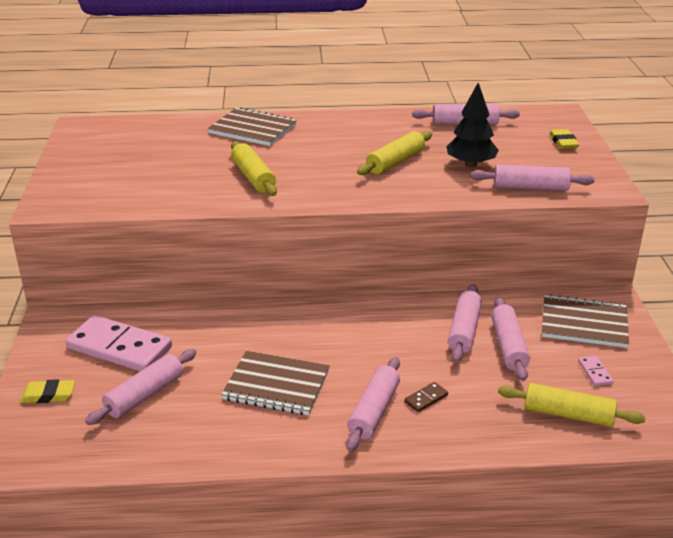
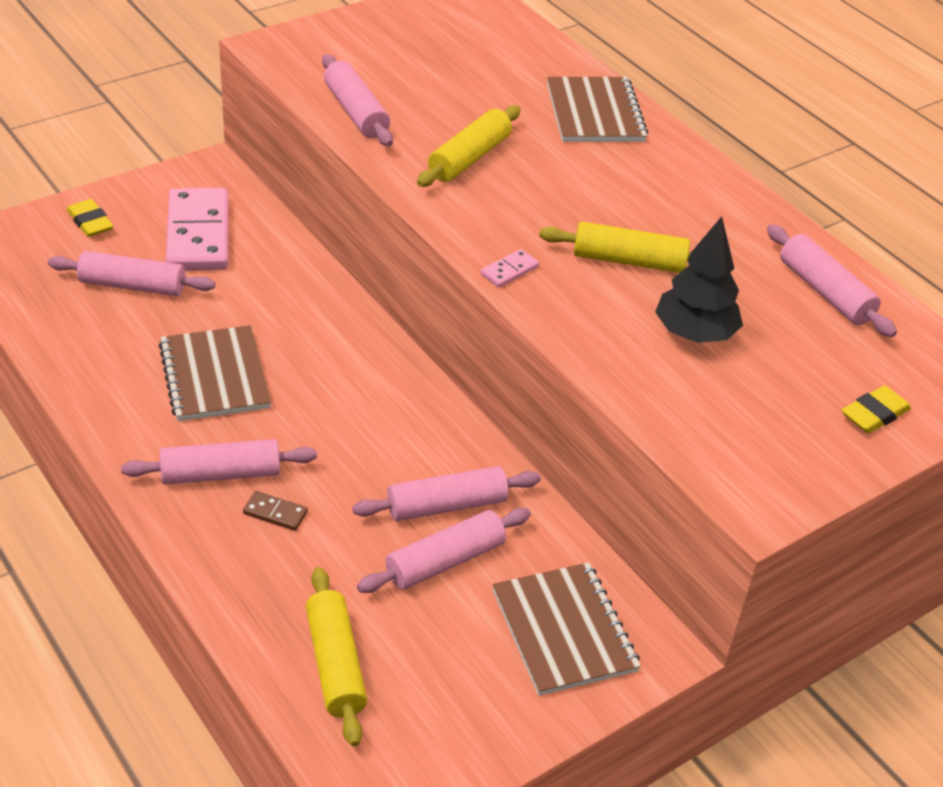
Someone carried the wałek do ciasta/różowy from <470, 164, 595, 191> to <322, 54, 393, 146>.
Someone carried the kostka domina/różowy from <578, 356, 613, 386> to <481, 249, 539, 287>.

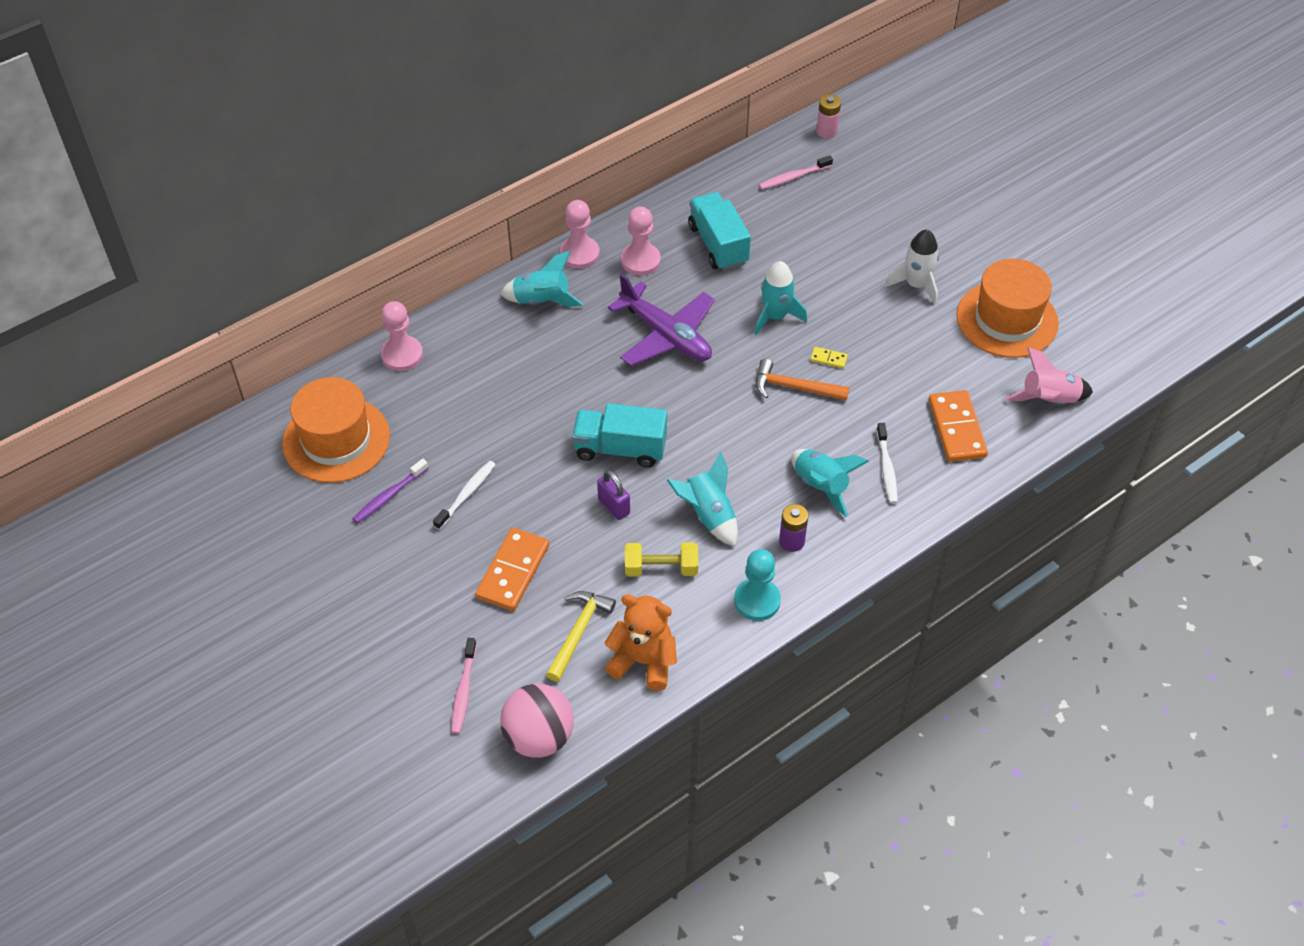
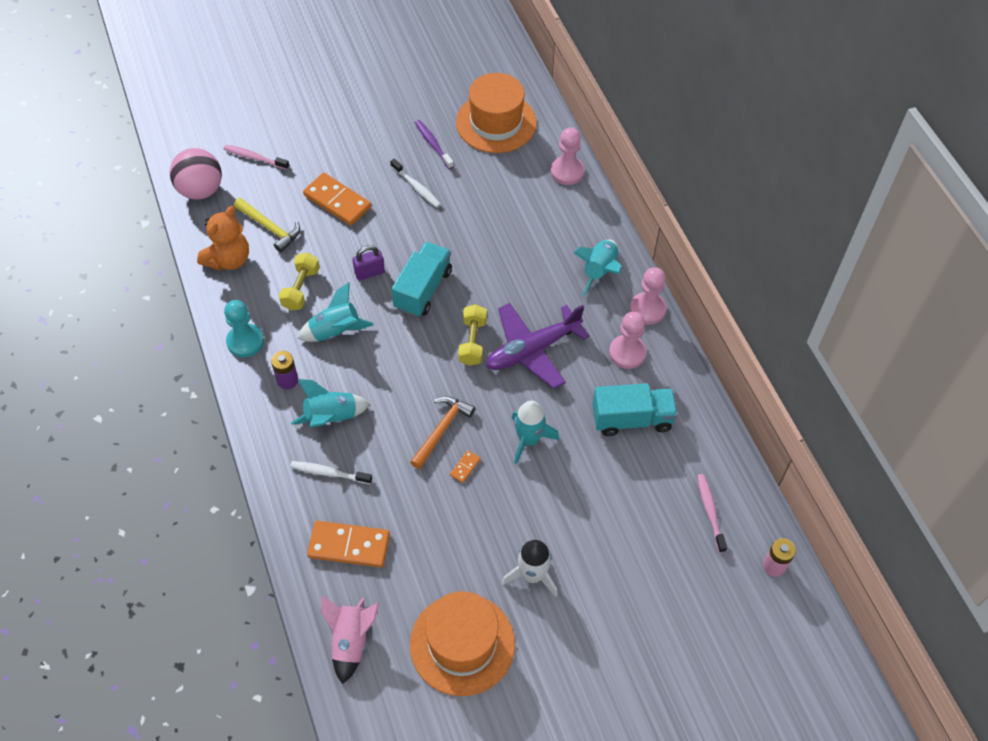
Someone put down the hantel/żółty at <458, 304, 487, 366>.
Someone repainted the kostka domina/żółty at <810, 347, 848, 369>, which became the kostka domina/pomarańczowy at <450, 450, 481, 483>.

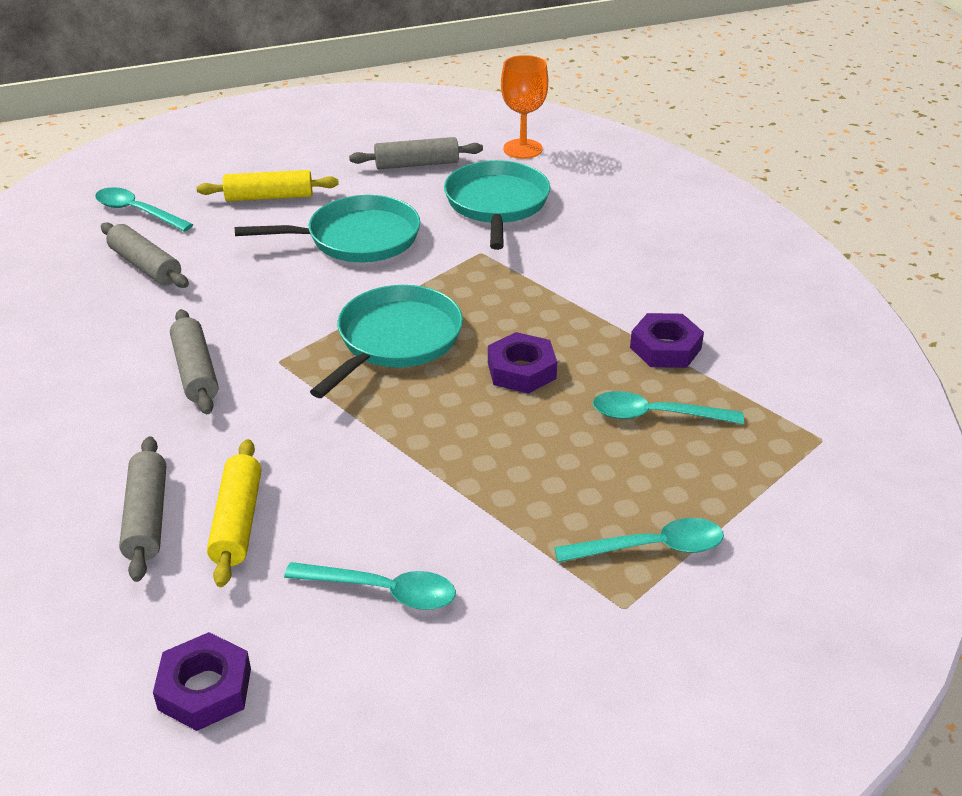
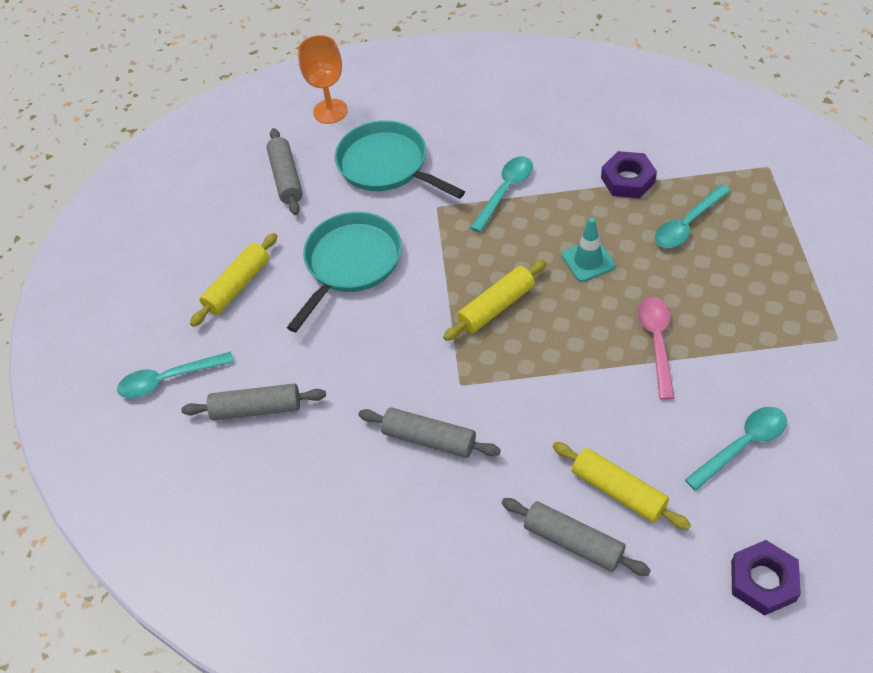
Someone put down the łyżka/różowy at <638, 297, 674, 400>.
Someone carried the łyżka/turkusowy from <554, 518, 724, 563> to <470, 156, 533, 233>.
Someone swapped the patelnia/turkusowy at <310, 285, 463, 398> for the wałek do ciasta/żółty at <443, 259, 547, 341>.
Someone swapped the nakrętka/fioletowy at <488, 332, 557, 394> for the pachołek/turkusowy at <562, 218, 616, 282>.
Someone rotated the wałek do ciasta/szary at <349, 137, 483, 169> by 45 degrees counterclockwise.

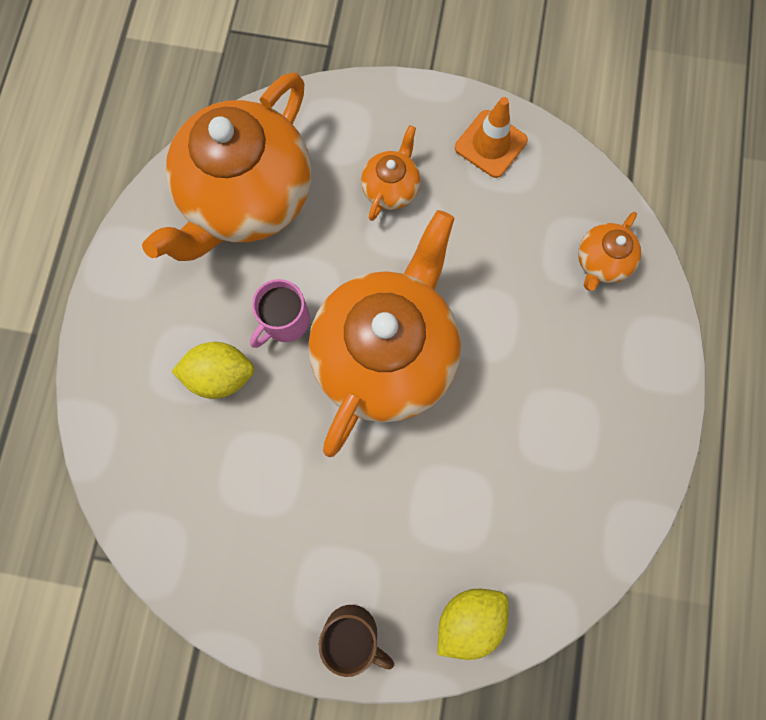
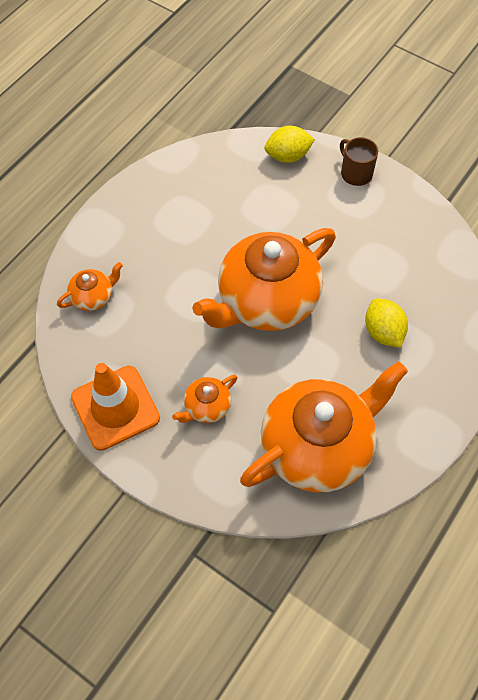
Someone took away the kubek/różowy at <250, 279, 310, 348>.
Someone rotated the cytryna/żółty at <171, 342, 254, 399> by 45 degrees clockwise.
Someone scaled the pachołek/pomarańczowy at <455, 97, 528, 178> by 1.54.

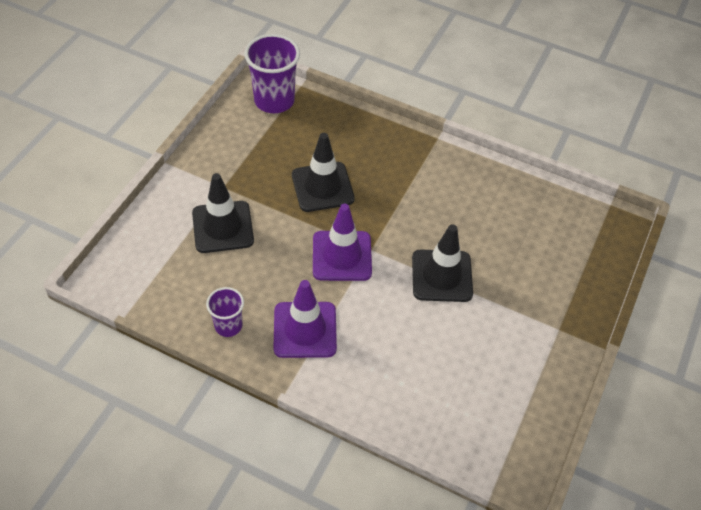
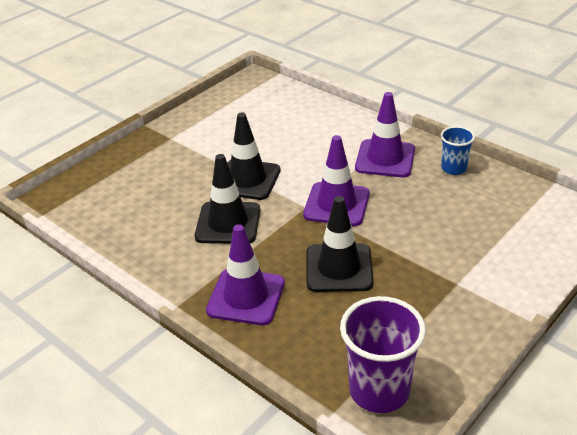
Someone put down the pachołek/fioletowy at <206, 224, 285, 325>.
Someone carried the pachołek/czarny from <192, 173, 254, 253> to <195, 154, 260, 244>.
Someone repainted the szklanka/fioletowy at <206, 287, 244, 337>, which became the szklanka/niebieski at <441, 126, 475, 175>.

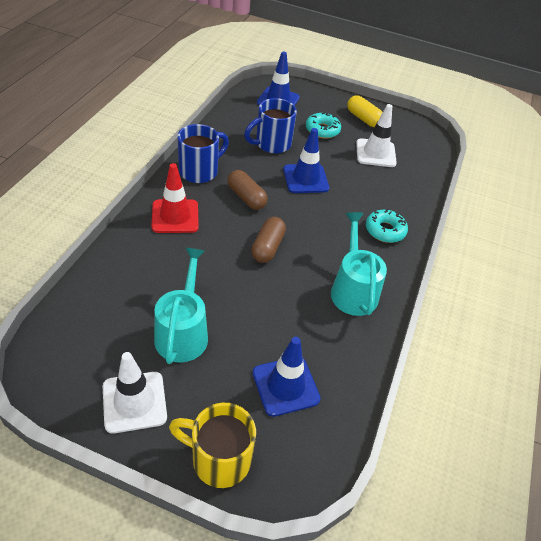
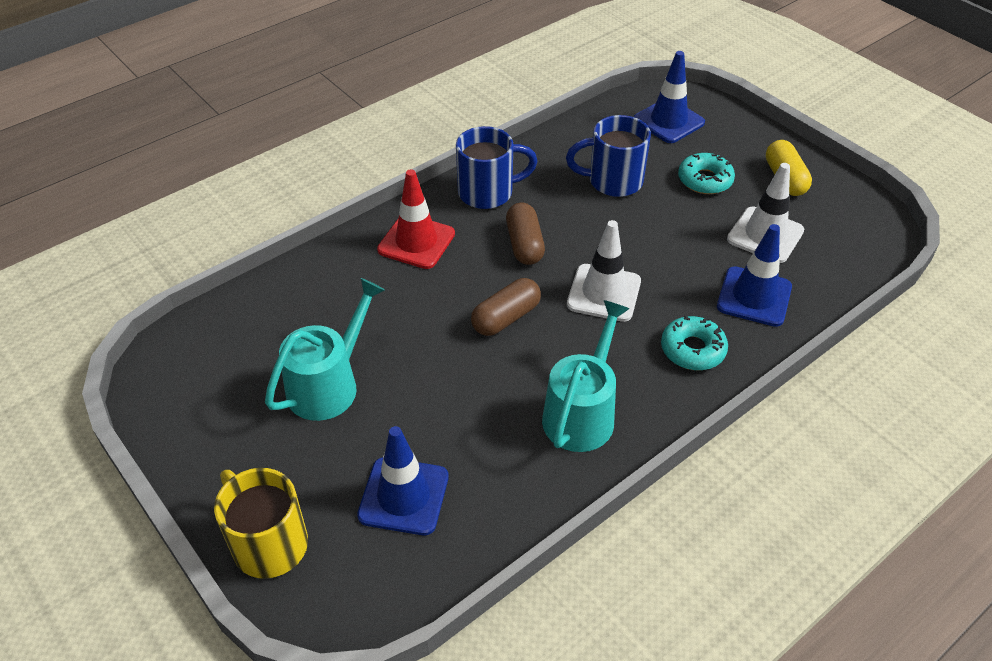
Someone carried the pachołek/biały from <103, 352, 167, 434> to <567, 220, 641, 322>.
Someone carried the pachołek/niebieski from <283, 128, 329, 193> to <717, 224, 792, 327>.

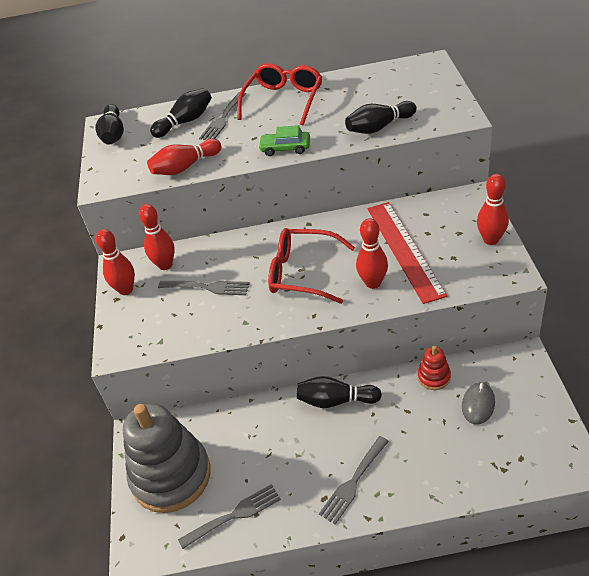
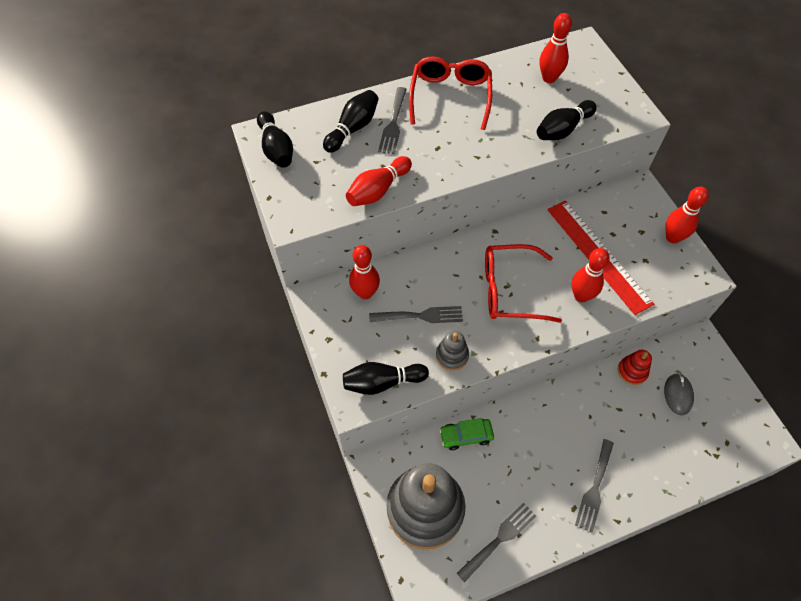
Someone put down the zabawka nakładanka/szary at <436, 331, 469, 371>.
Someone carried the kręgiel/czerwony from <96, 229, 135, 295> to <539, 13, 572, 83>.
Someone carried the samochód/zielony from <258, 125, 310, 156> to <439, 418, 494, 450>.
Someone carried the kręgiel/czarny from <297, 376, 382, 408> to <343, 362, 429, 395>.

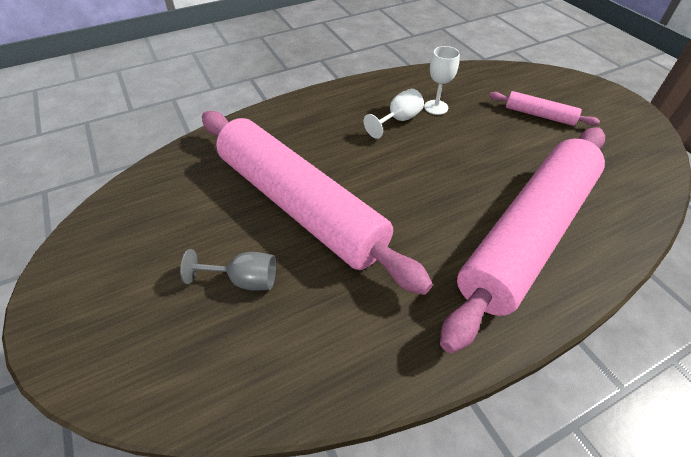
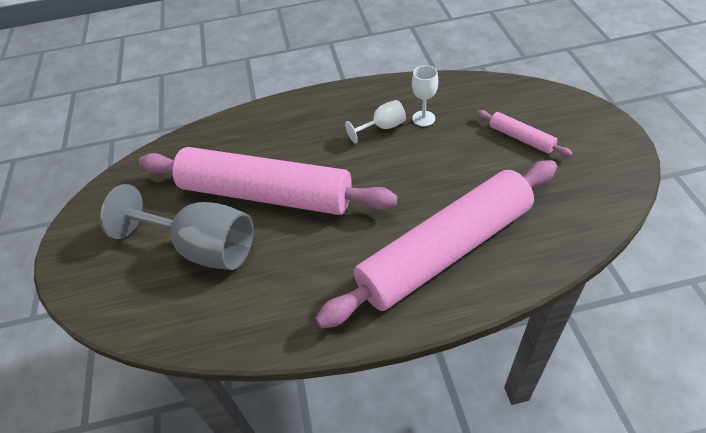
Someone rotated the wałek do ciasta/różowy at <202, 111, 433, 295> by 45 degrees counterclockwise.
Someone scaled the kielich/szary at <180, 249, 276, 291> by 2.07.

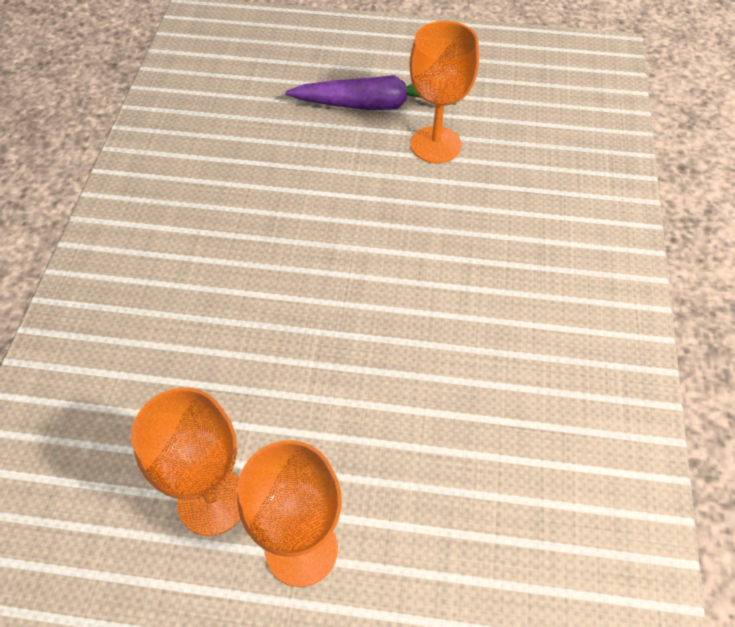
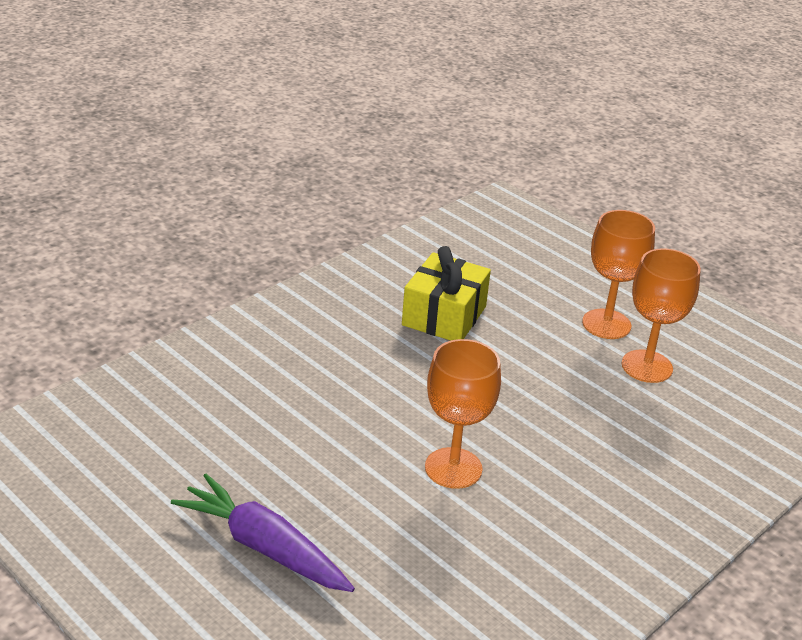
Someone put down the prezent/żółty at <402, 246, 491, 341>.
Someone carried the kielich/pomarańczowy from <409, 21, 479, 163> to <425, 339, 501, 489>.

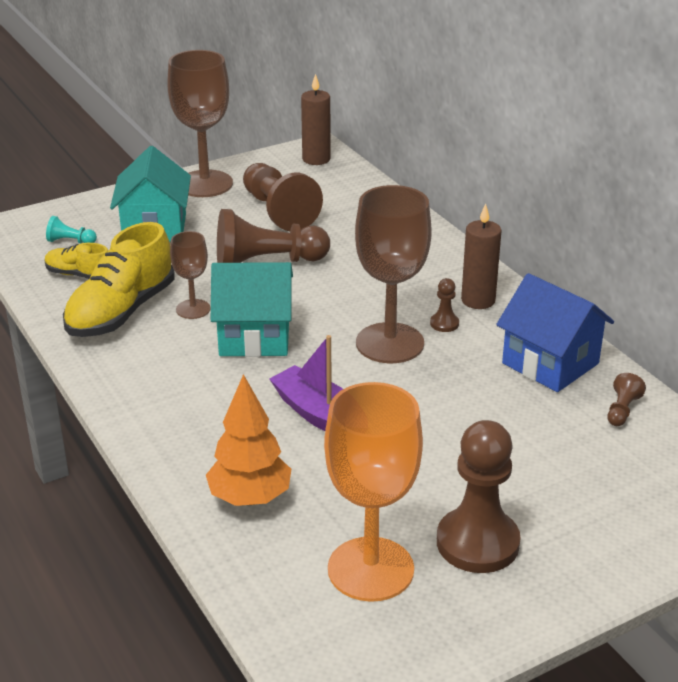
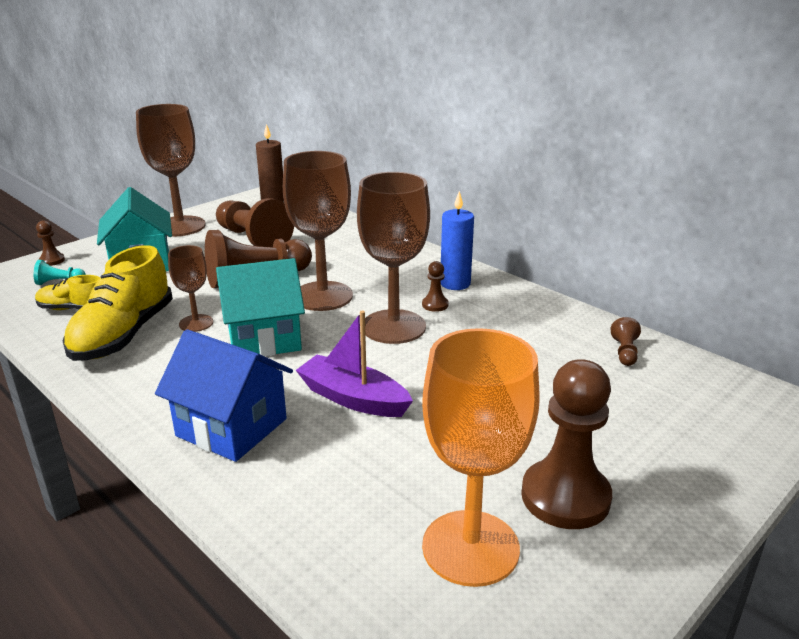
Someone took away the drzewko/pomarańczowy at <206, 374, 291, 506>.
Someone put down the pionek/brązowy at <36, 221, 65, 266>.
Someone put down the kielich/brązowy at <283, 151, 353, 311>.
Someone carried the domek/niebieski from <496, 273, 614, 392> to <155, 329, 293, 462>.
Someone repainted the świeca/brązowy at <461, 204, 502, 309>, which became the świeca/niebieski at <441, 191, 474, 290>.

